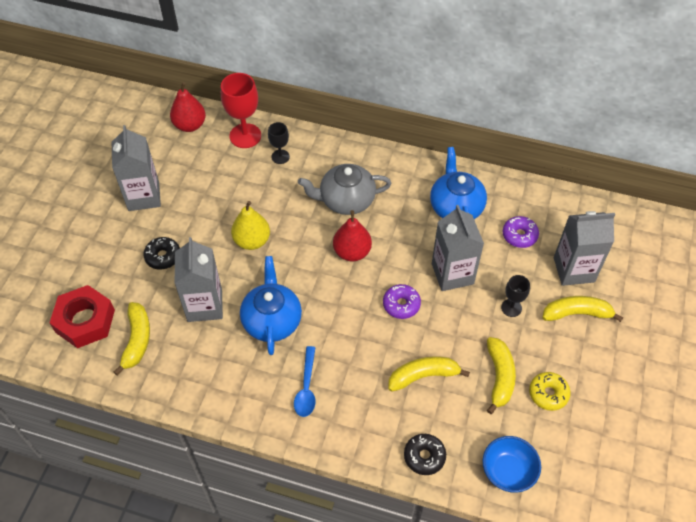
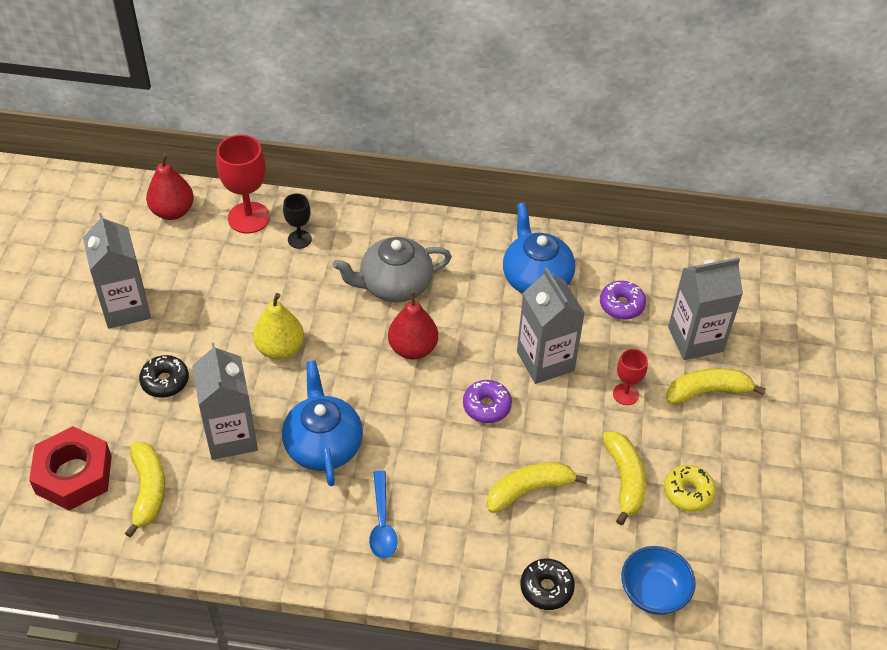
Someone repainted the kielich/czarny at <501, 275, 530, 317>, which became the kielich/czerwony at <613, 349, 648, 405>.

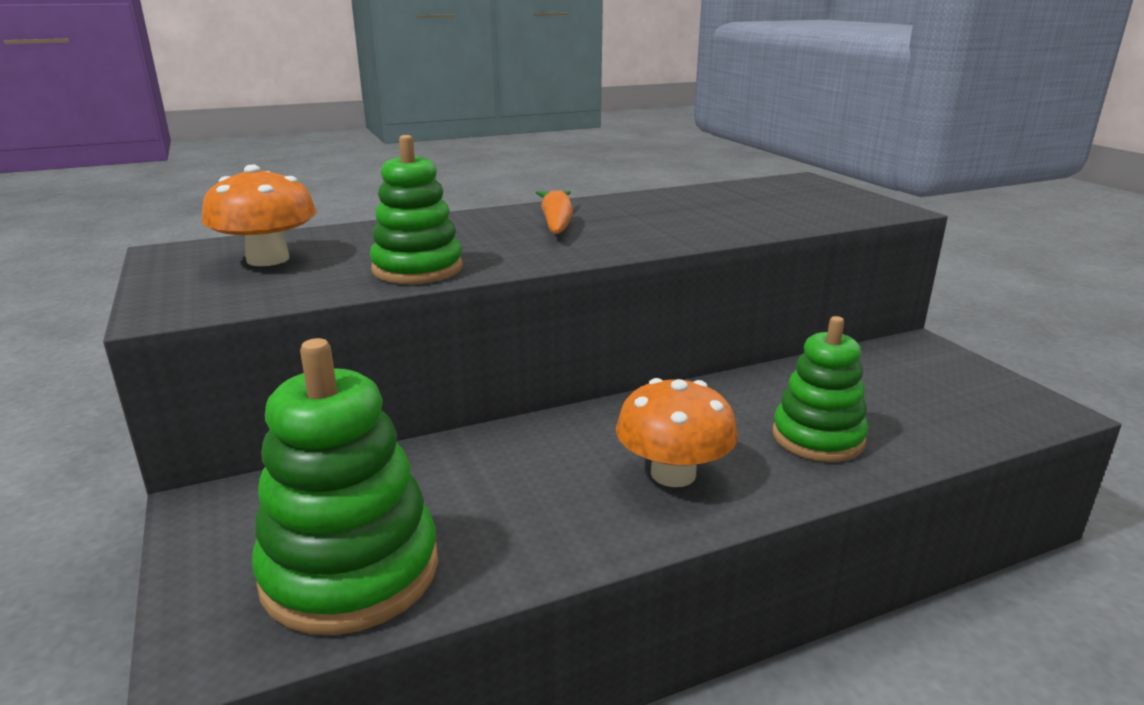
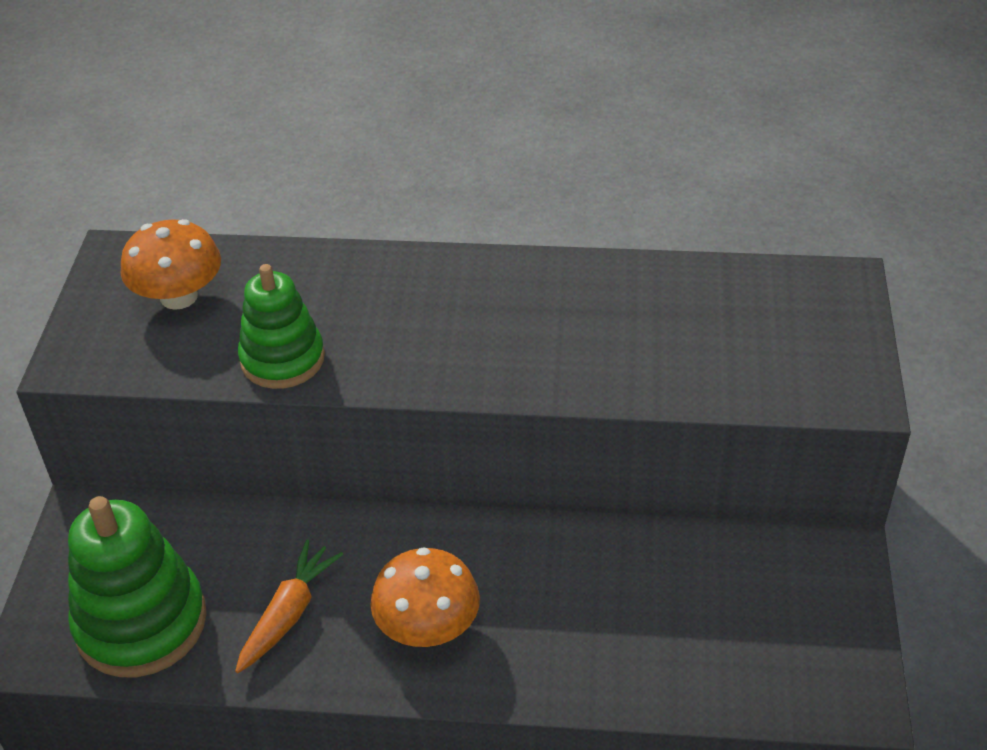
Someone took away the zabawka nakładanka/zielony at <772, 316, 869, 462>.
Someone carried the marchewka/pomarańczowy from <535, 191, 573, 234> to <235, 539, 343, 673>.

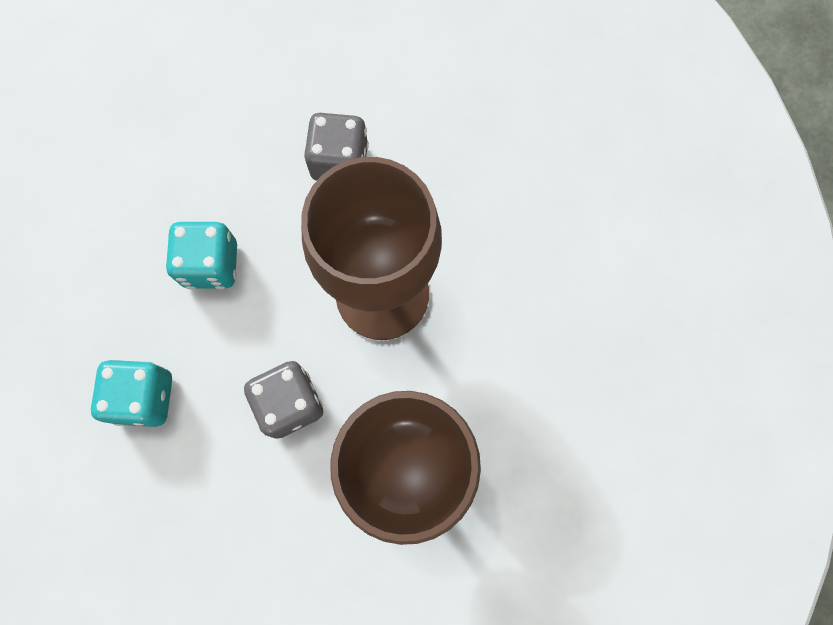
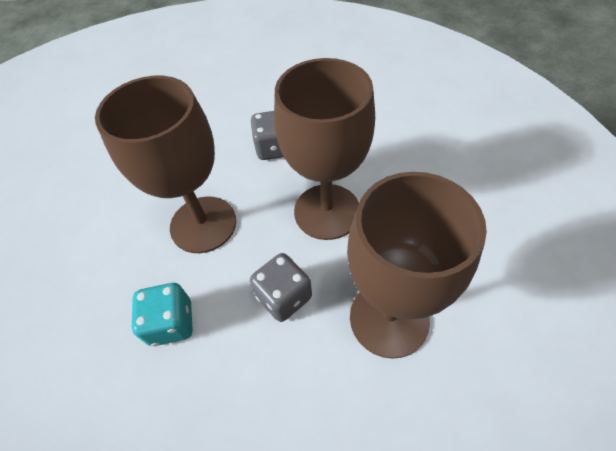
Someone swapped the kostka do gry/turkusowy at <166, 222, 237, 290> for the kielich/brązowy at <95, 76, 236, 253>.

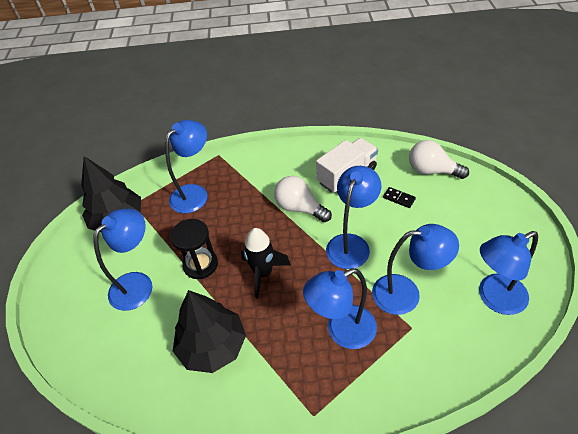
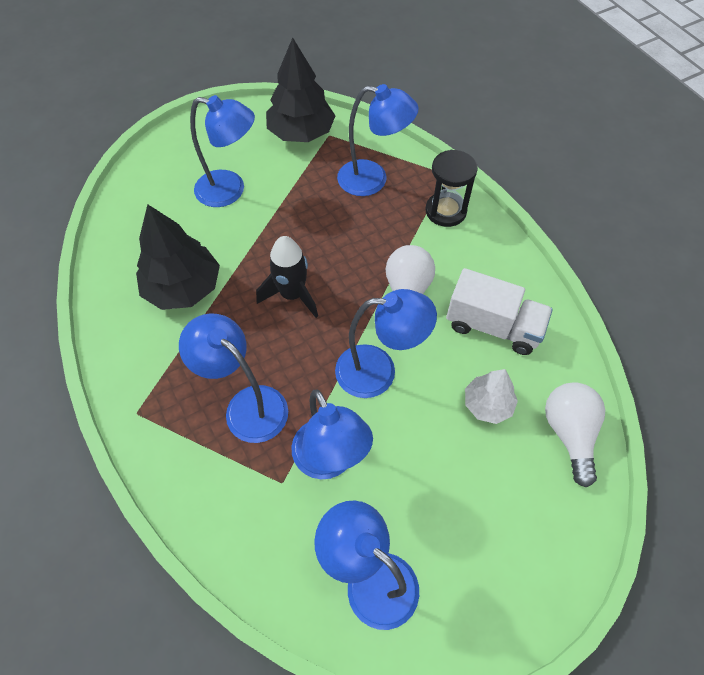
Someone carried the klepsydra/czarny from <170, 219, 218, 279> to <426, 150, 478, 227>.
Someone swapped the kostka domina/czarny at <383, 187, 416, 208> for the drzewko/biały at <465, 369, 518, 424>.

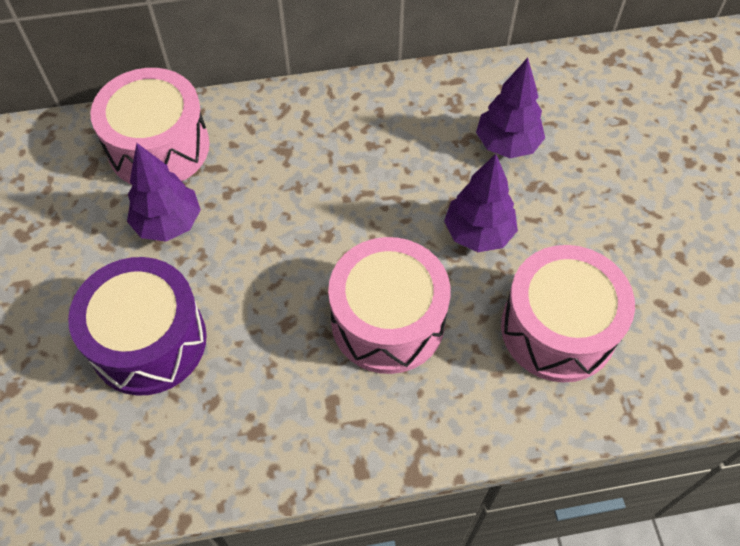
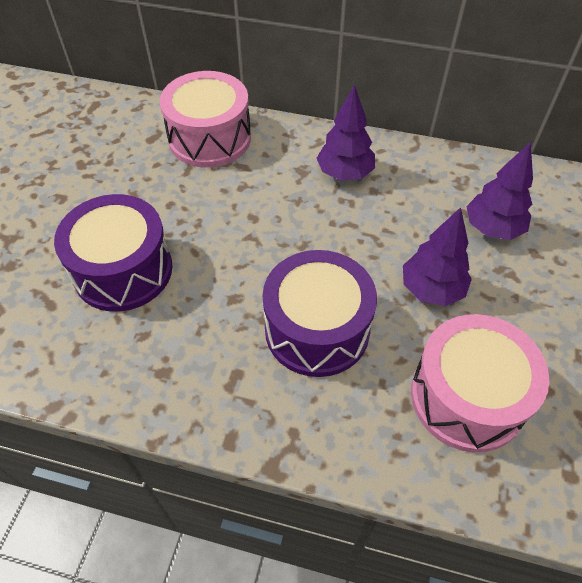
Someone carried the drzewko/fioletowy from <127, 143, 201, 242> to <317, 85, 375, 181>.
Someone repainted the bęben/różowy at <328, 237, 451, 374>, which became the bęben/fioletowy at <262, 250, 377, 377>.

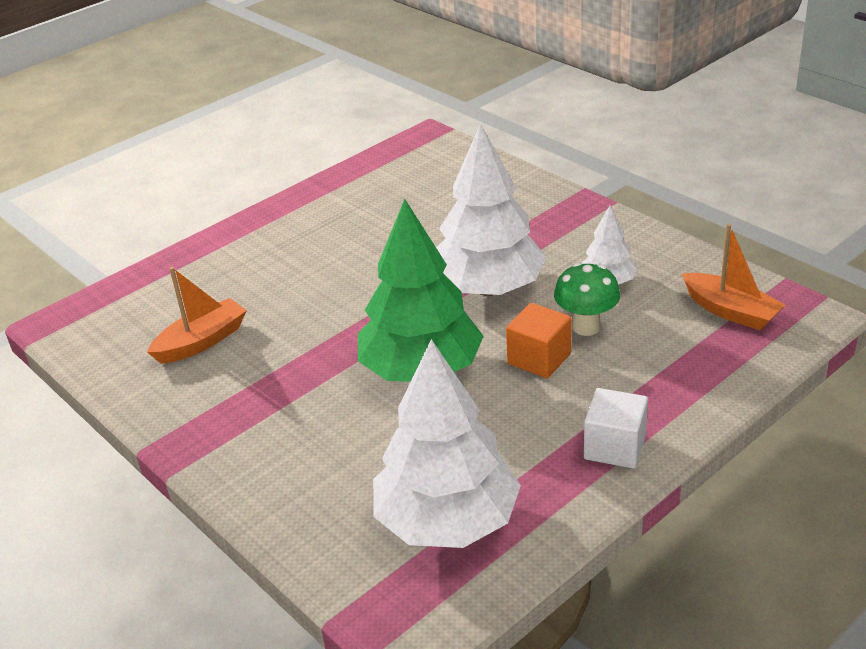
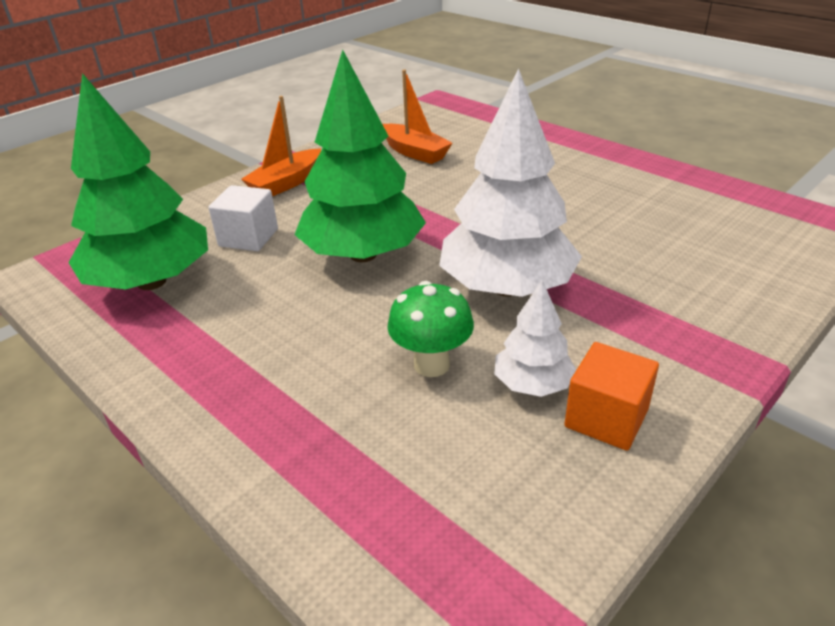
Someone carried the sześcian/pomarańczowy from <506, 303, 571, 378> to <564, 342, 659, 451>.
Someone carried the sześcian/biały from <584, 388, 648, 469> to <208, 185, 278, 251>.
Someone carried the łódka/pomarańczowy from <682, 224, 785, 330> to <241, 96, 321, 196>.
Someone repainted the drzewko/biały at <373, 339, 521, 548>, which became the drzewko/zielony at <68, 73, 208, 290>.

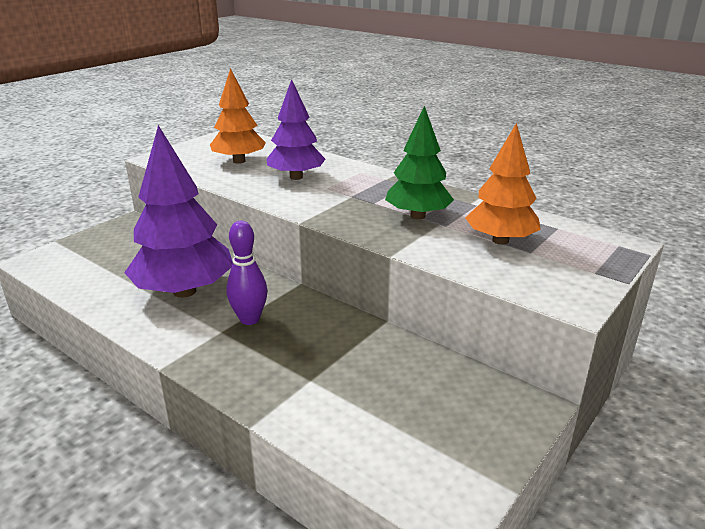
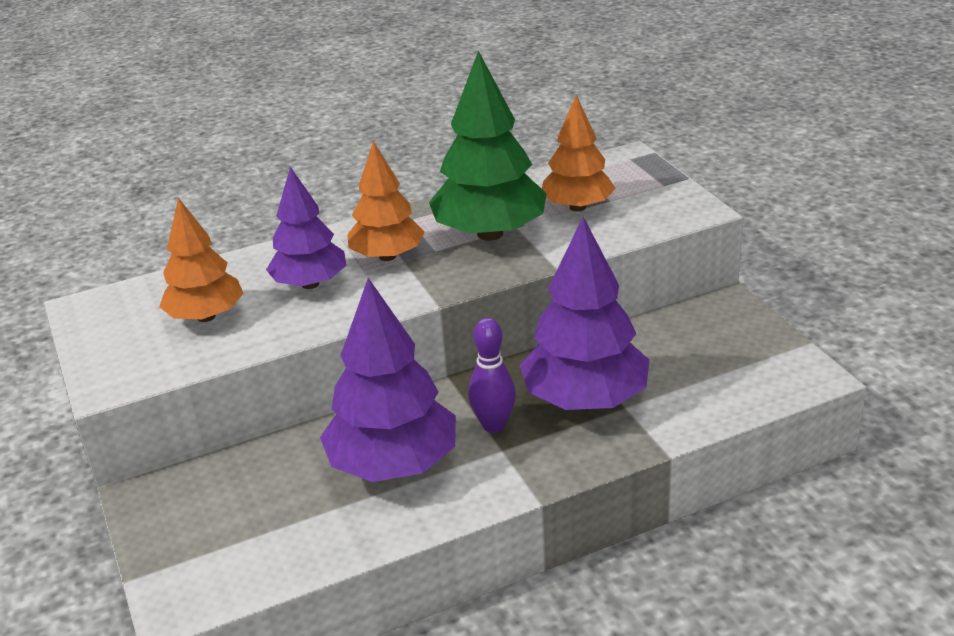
Someone put down the drzewko/pomarańczowy at <347, 141, 425, 261>.
Someone put down the drzewko/fioletowy at <520, 217, 650, 410>.
Someone scaled the drzewko/zielony at <385, 106, 454, 219> by 1.54.

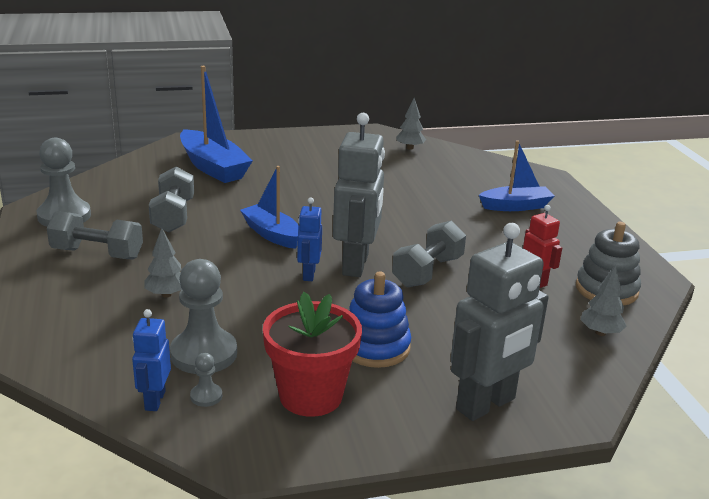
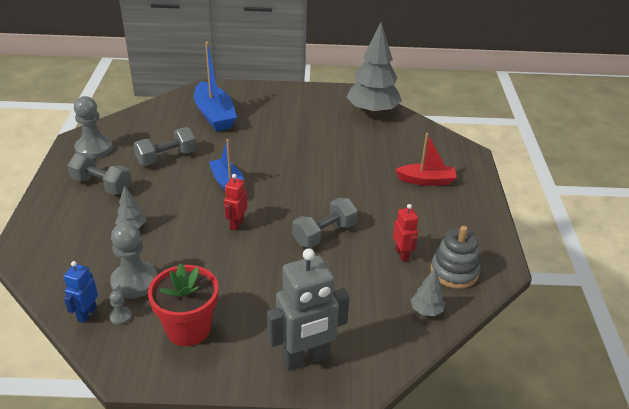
Someone took away the robot/szary at <333, 113, 385, 277>.
Someone took away the zabawka nakładanka/niebieski at <349, 271, 411, 368>.
Someone repainted the robot/niebieski at <297, 197, 322, 281>, which became the robot/czerwony at <224, 174, 247, 231>.
Someone repainted the łódka/niebieski at <479, 140, 554, 211>, which became the łódka/czerwony at <395, 133, 457, 186>.
Someone rotated the hantel/szary at <149, 167, 194, 233> by 45 degrees clockwise.
Someone scaled the drzewko/szary at <396, 98, 426, 150> by 2.29.

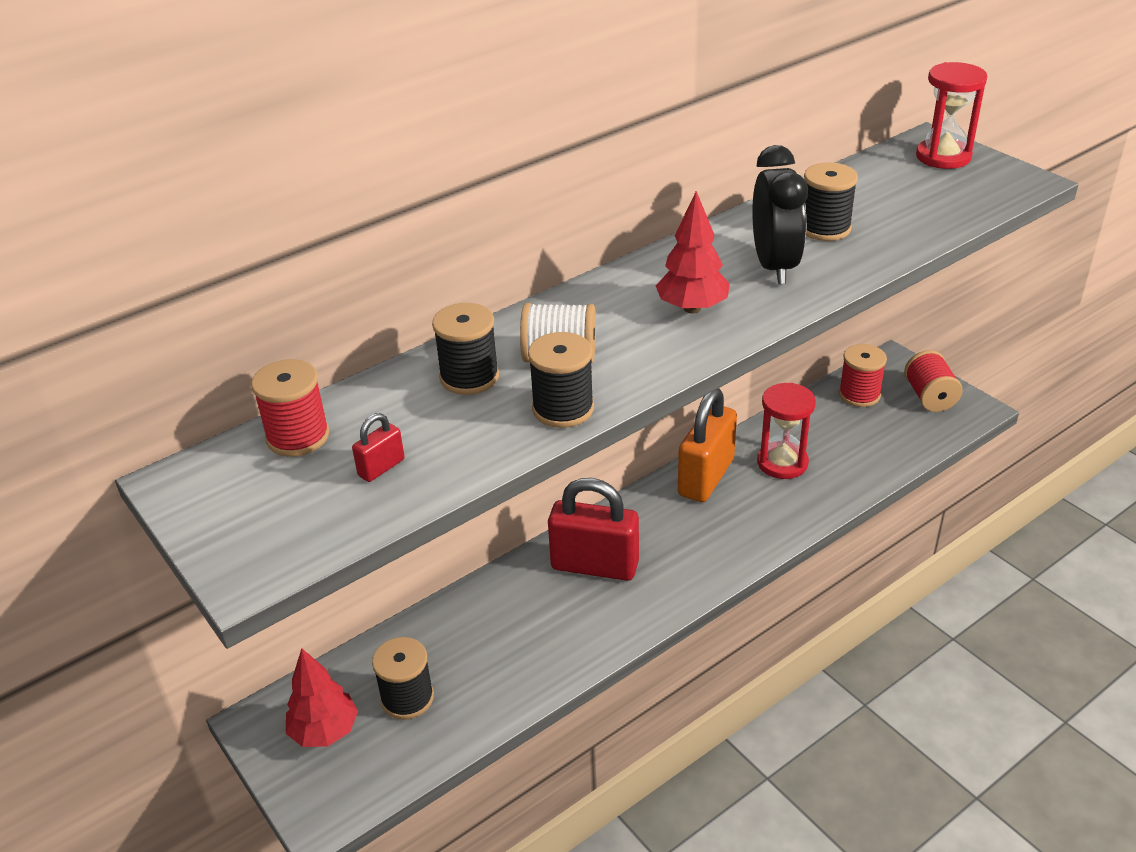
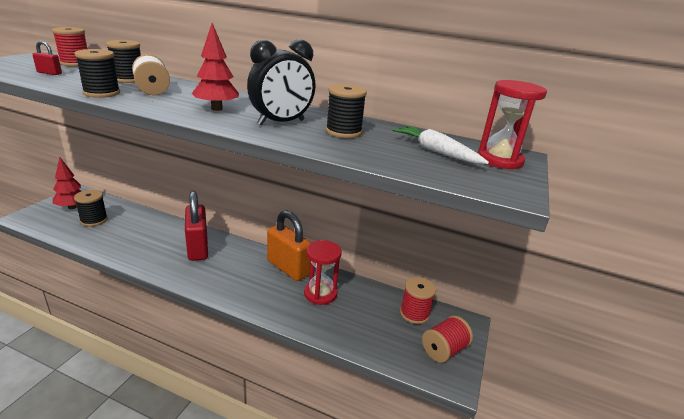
Someone put down the marchewka/biały at <392, 126, 489, 164>.
Someone rotated the kłódka/pomarańczowy at <678, 388, 737, 502> by 45 degrees clockwise.

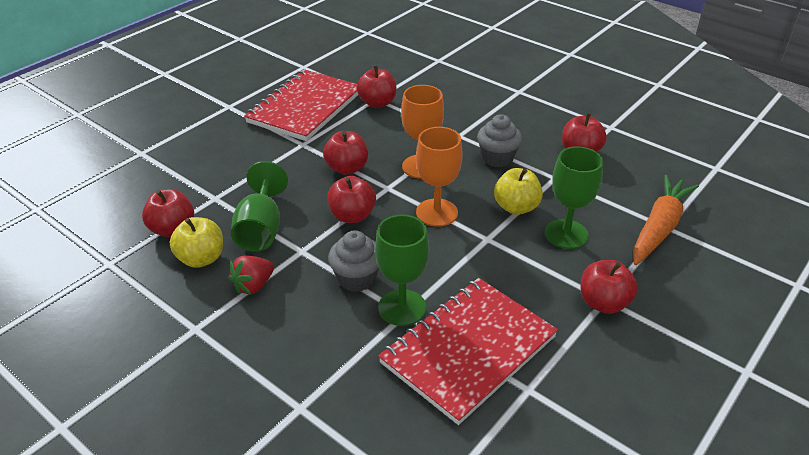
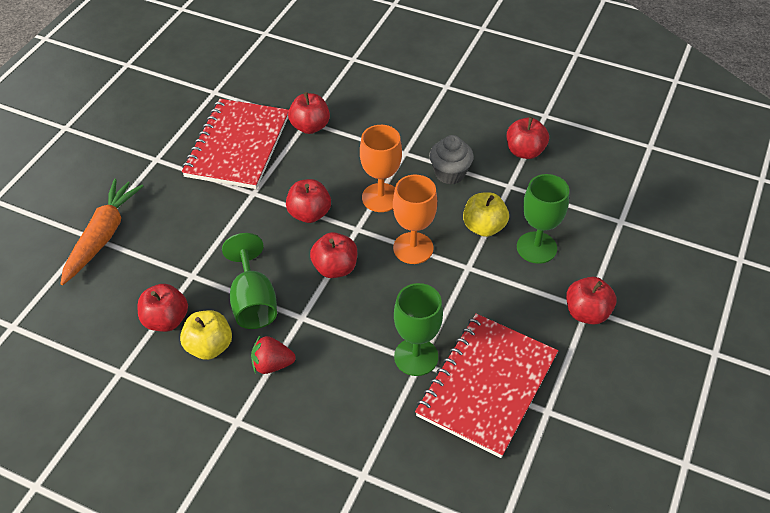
Someone took away the muffinka/szary at <328, 230, 379, 292>.
Someone carried the marchewka/pomarańczowy from <633, 175, 699, 265> to <60, 179, 143, 285>.
Someone rotated the truskawka/czerwony at <229, 256, 274, 295> by 60 degrees clockwise.

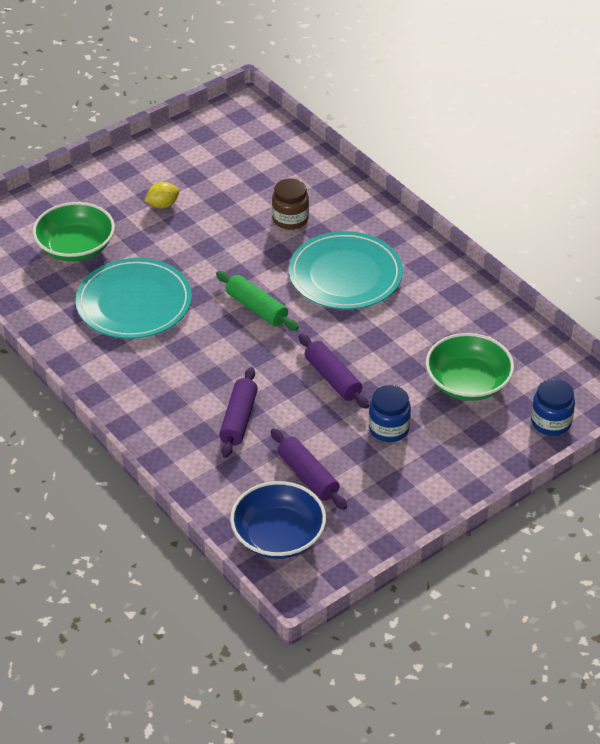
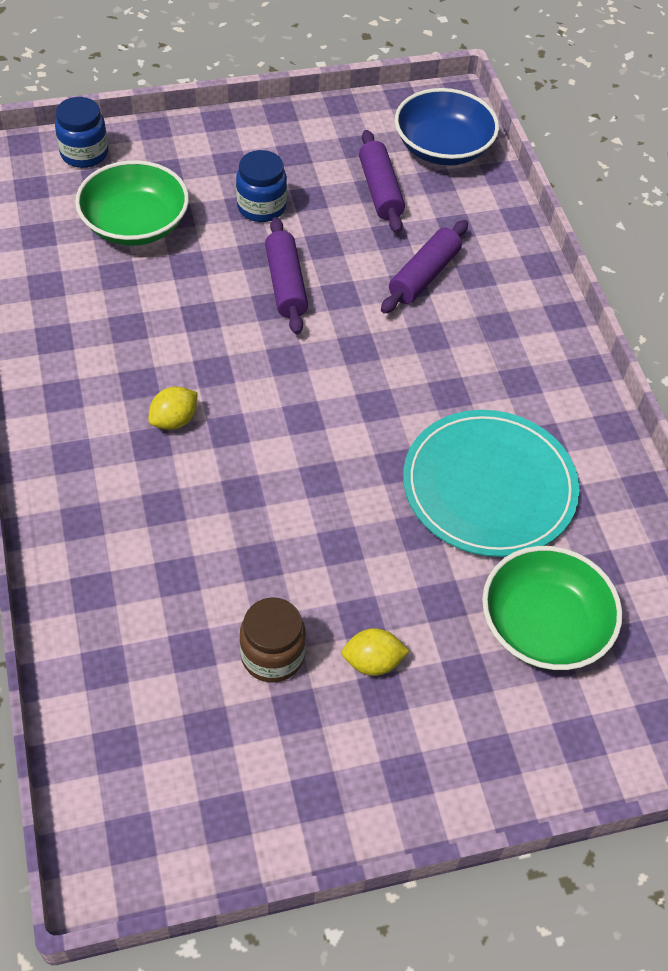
Someone took away the wałek do ciasta/zielony at <216, 271, 299, 331>.
Someone carried the słoik/brązowy from <272, 178, 309, 230> to <240, 597, 306, 683>.
Someone swapped the talerz/turkusowy at <289, 231, 403, 309> for the cytryna/żółty at <148, 386, 198, 430>.

